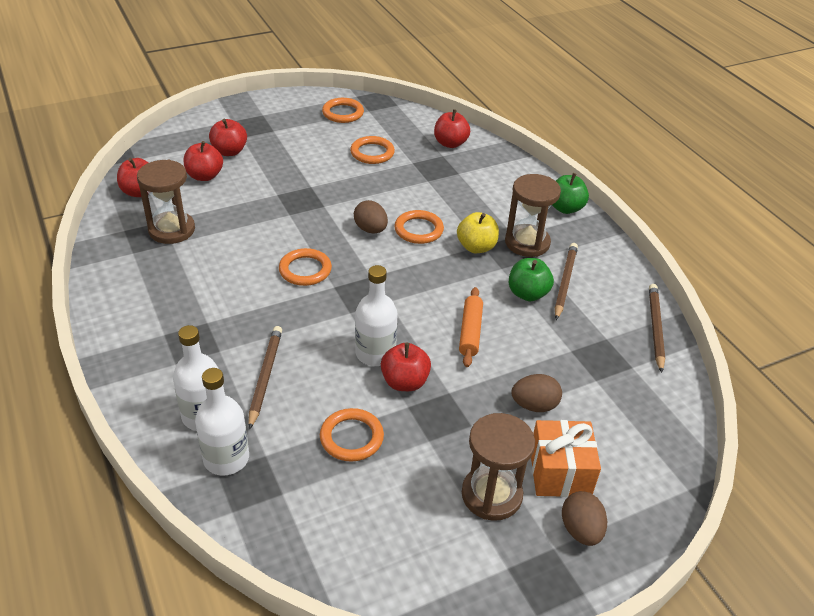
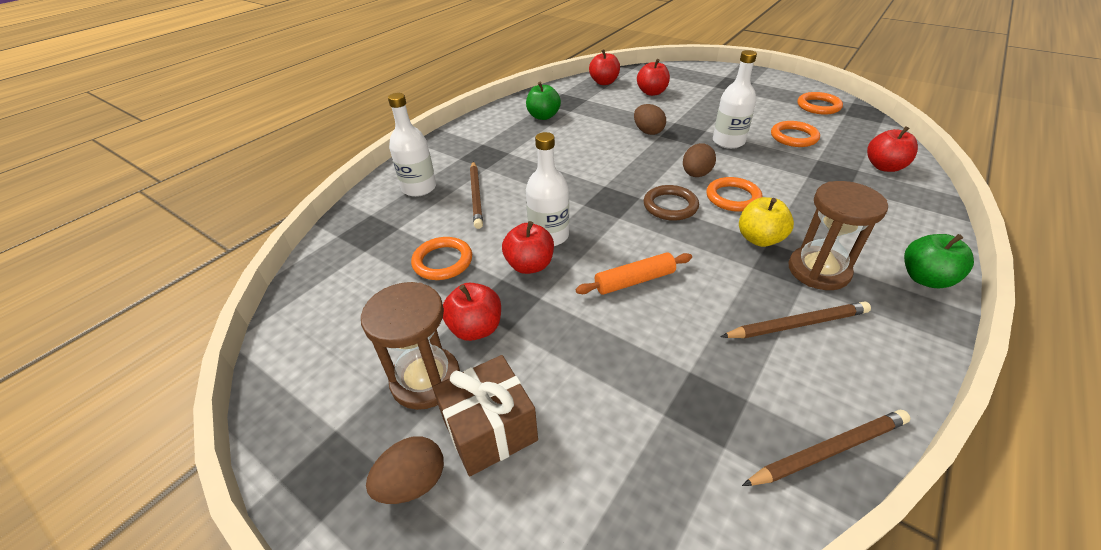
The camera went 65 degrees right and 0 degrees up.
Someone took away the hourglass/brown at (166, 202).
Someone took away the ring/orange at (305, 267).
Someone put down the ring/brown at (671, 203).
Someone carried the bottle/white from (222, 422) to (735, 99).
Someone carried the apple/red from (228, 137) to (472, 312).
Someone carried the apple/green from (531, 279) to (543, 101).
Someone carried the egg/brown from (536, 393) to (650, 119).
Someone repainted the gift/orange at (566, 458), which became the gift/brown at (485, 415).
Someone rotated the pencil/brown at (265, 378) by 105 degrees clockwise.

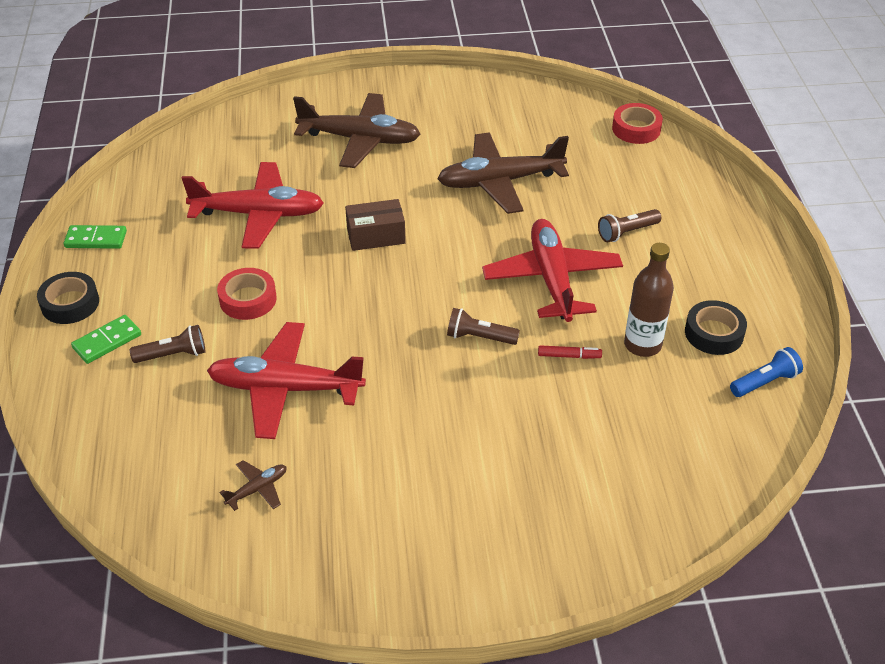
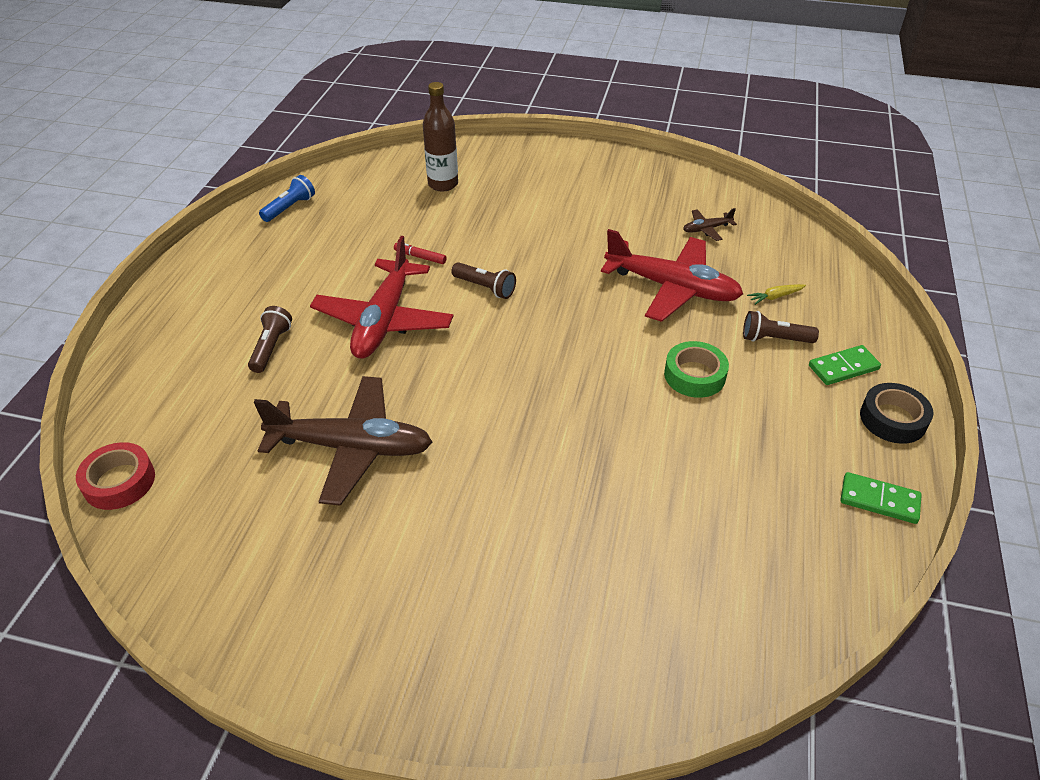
The camera went 160 degrees left and 0 degrees up.
Someone took away the plane/red at (253, 205).
Someone took away the plane/brown at (356, 130).
Someone took away the box/brown at (375, 225).
Someone took away the tape/black at (716, 327).
Someone put down the carrot/yellow at (776, 294).
Someone carried the bottle/brown from (649, 300) to (440, 137).
Someone repainted the tape/red at (247, 294), which became the tape/green at (696, 369).
Someone rotated the flashlight/brown at (629, 225) by 75 degrees counterclockwise.
Someone rotated the flashlight/blue at (766, 372) by 135 degrees clockwise.

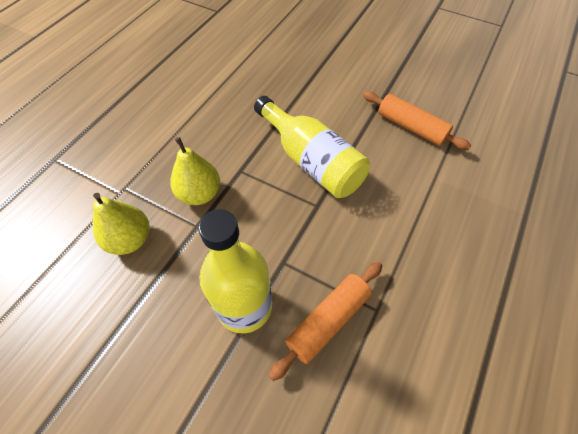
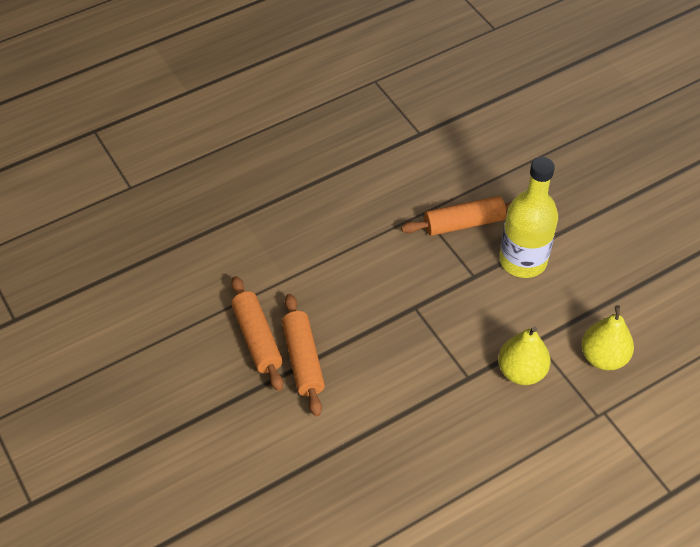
The camera went 150 degrees left and 5 degrees down.
Someone took away the bottle/yellow at (312, 147).
Someone put down the rolling pin/orange at (303, 355).

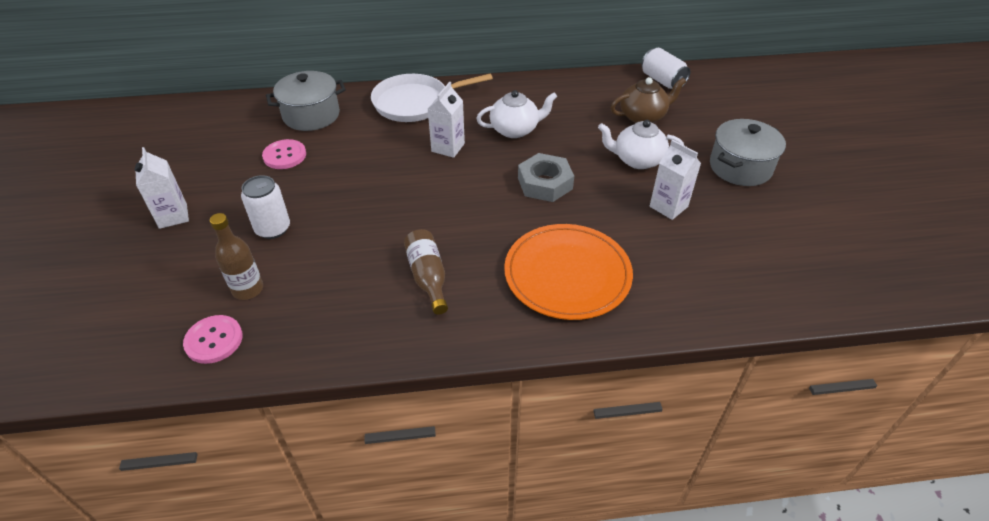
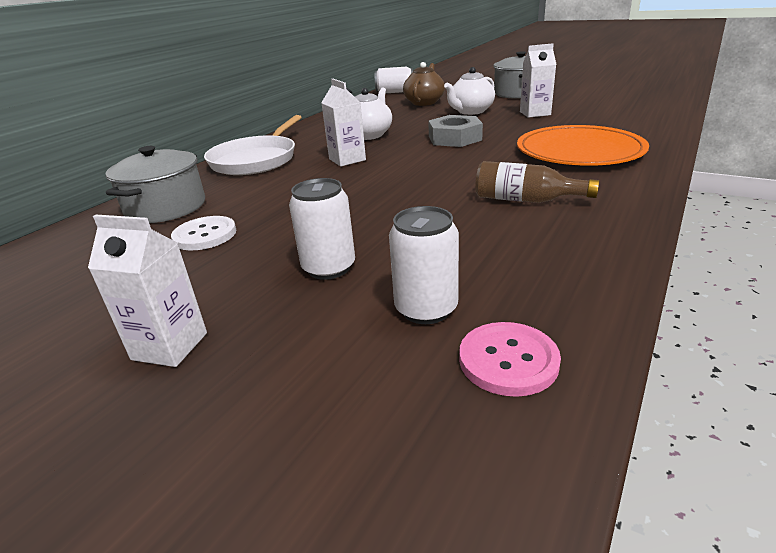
The camera went 50 degrees left and 15 degrees down.
Someone swapped the bottle/brown at (236, 256) for the can/white at (424, 265).
Someone repainted the button/pink at (284, 154), which became the button/white at (203, 233).

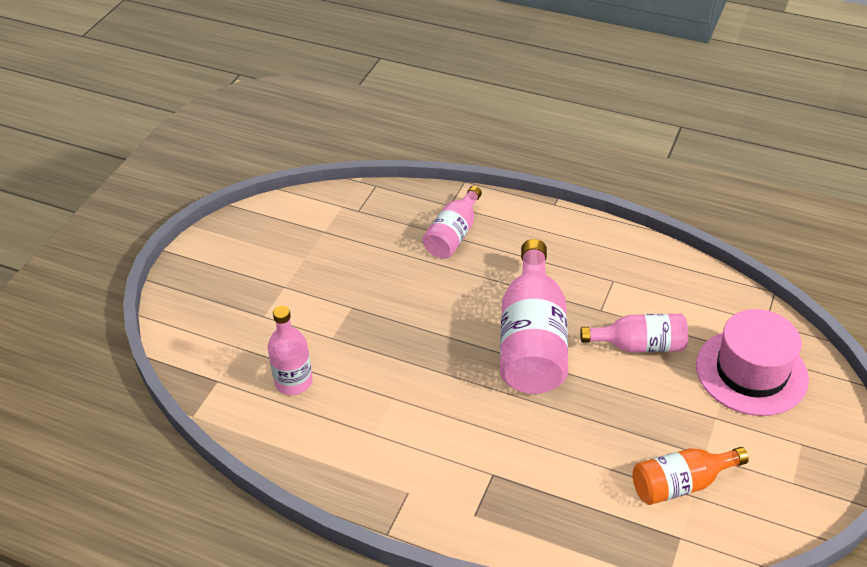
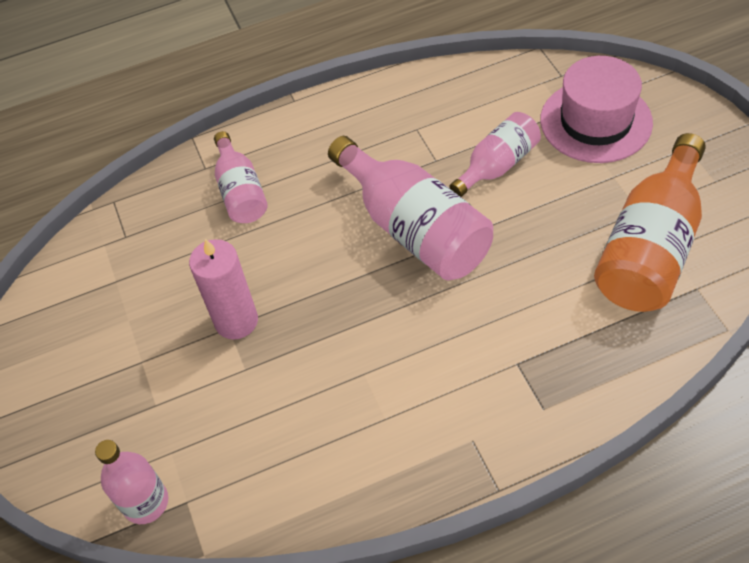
The camera went 40 degrees left and 10 degrees up.
Someone put down the candle/pink at (223, 289).
Someone carried the bottle/pink from (290, 350) to (131, 482).
Someone scaled the bottle/orange at (690, 476) by 1.73.

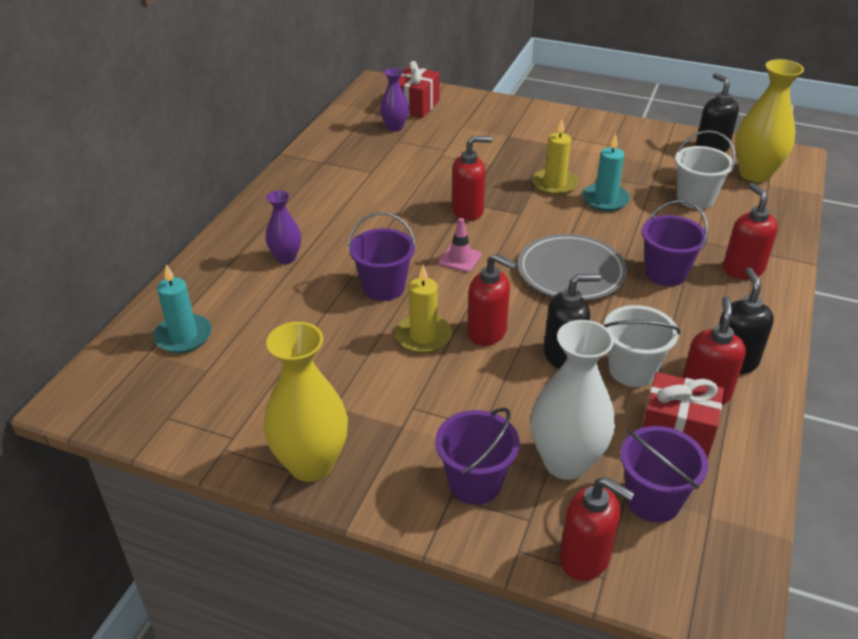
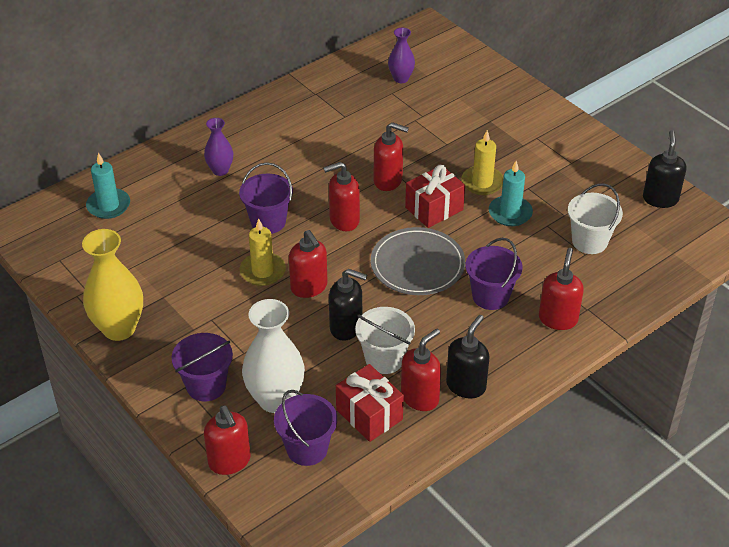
The camera went 30 degrees right and 5 degrees up.
Someone took away the vase/yellow at (769, 120).
Someone carried the gift/red from (419, 89) to (435, 196).
Someone swapped the traffic cone/pink at (460, 245) for the soap dispenser/red at (341, 196).

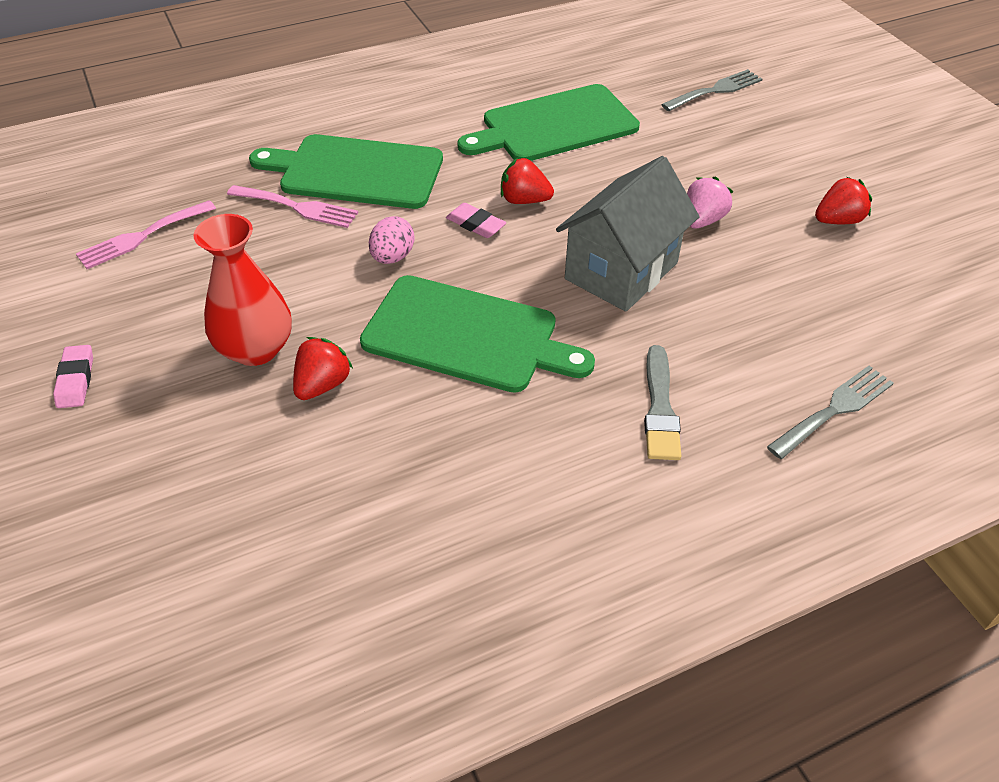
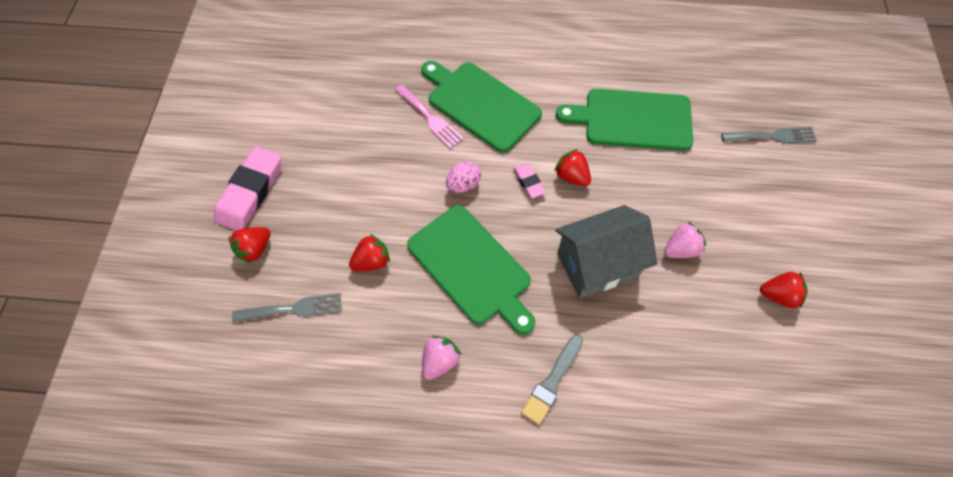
The camera went 30 degrees right and 15 degrees up.
Someone took away the fork/pink at (146, 234).
Someone took away the vase/red at (243, 290).
Someone put down the strawberry/red at (250, 245).
Someone put down the strawberry/pink at (441, 358).
Someone carried the fork/grey from (830, 412) to (287, 307).
Someone scaled the eraser/pink at (73, 376) by 1.99.

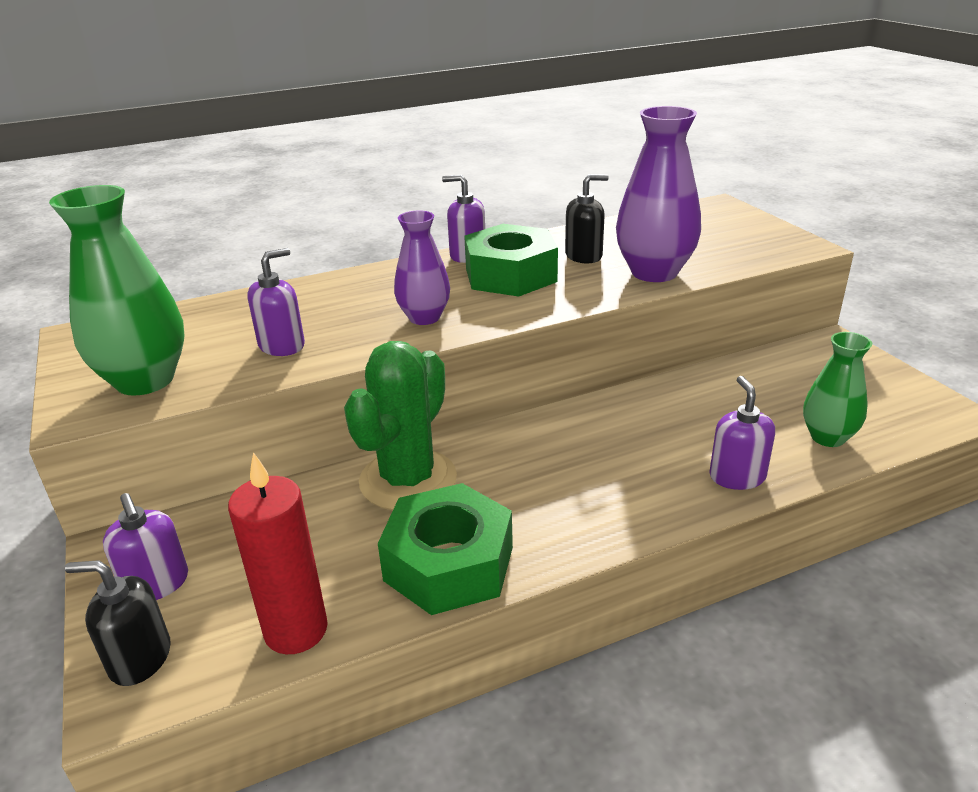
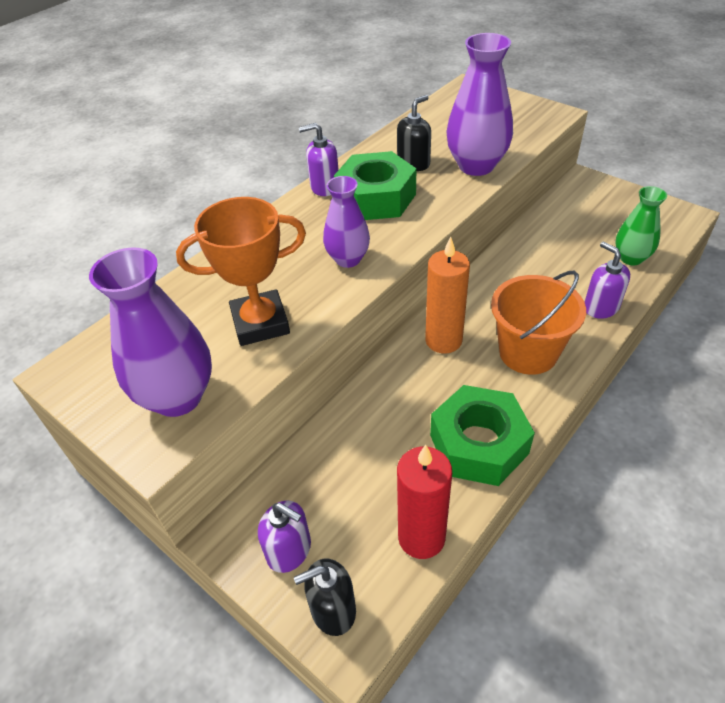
The camera went 25 degrees left and 15 degrees up.
Someone took away the cactus/green at (400, 425).
Someone put down the candle/orange at (447, 295).
Someone put down the bucket/orange at (538, 323).
Someone swapped the soap dispenser/purple at (276, 302) for the trophy/orange at (241, 271).
Someone repainted the vase/green at (117, 290), which became the vase/purple at (150, 332).

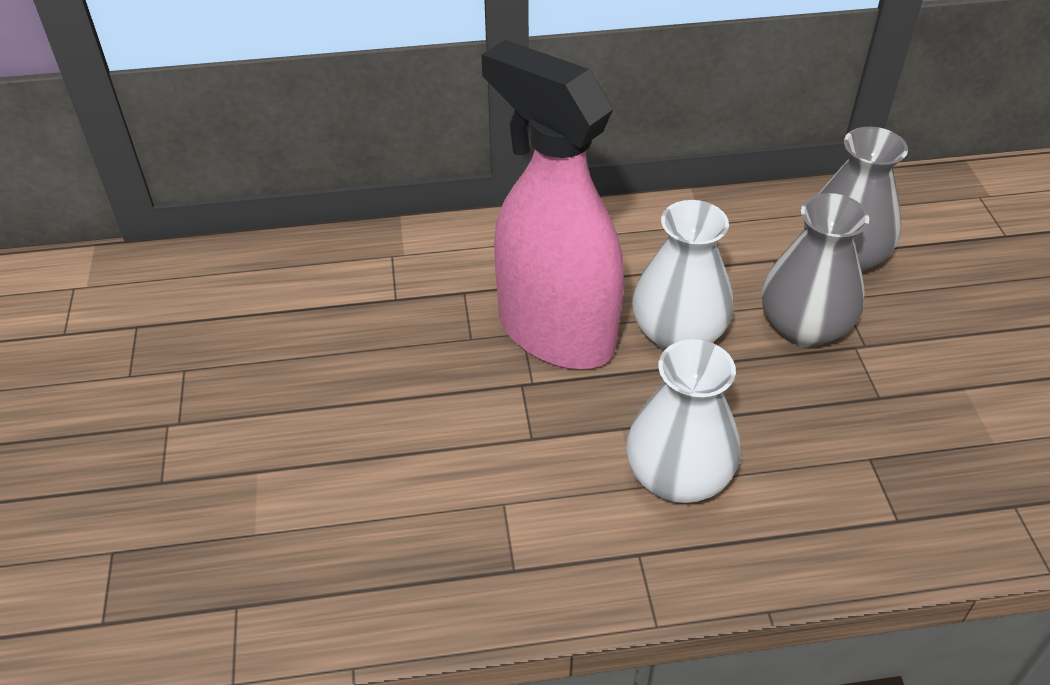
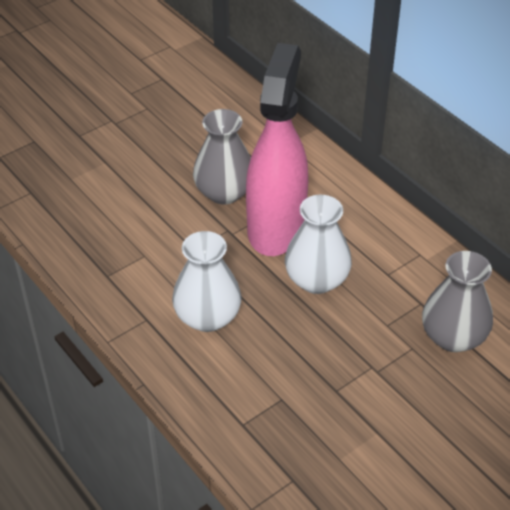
The camera went 60 degrees right and 0 degrees up.
Someone carried the vase/grey from (815, 270) to (222, 156).

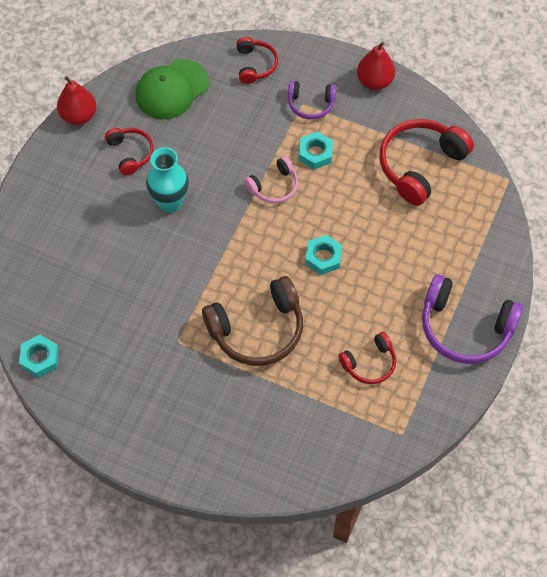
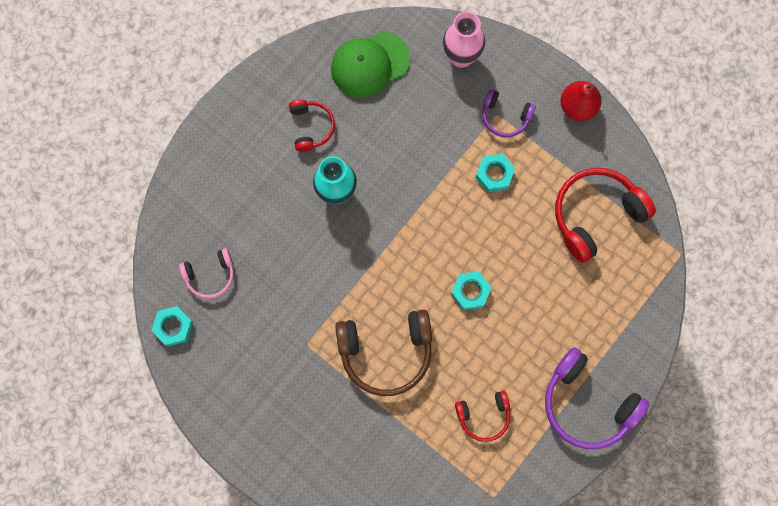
The camera went 15 degrees right and 15 degrees up.
Someone took away the pear/red at (76, 100).
Someone carried the headphones/pink from (271, 179) to (206, 273).
Someone swapped the headphones/red at (257, 60) for the vase/pink at (464, 40).

